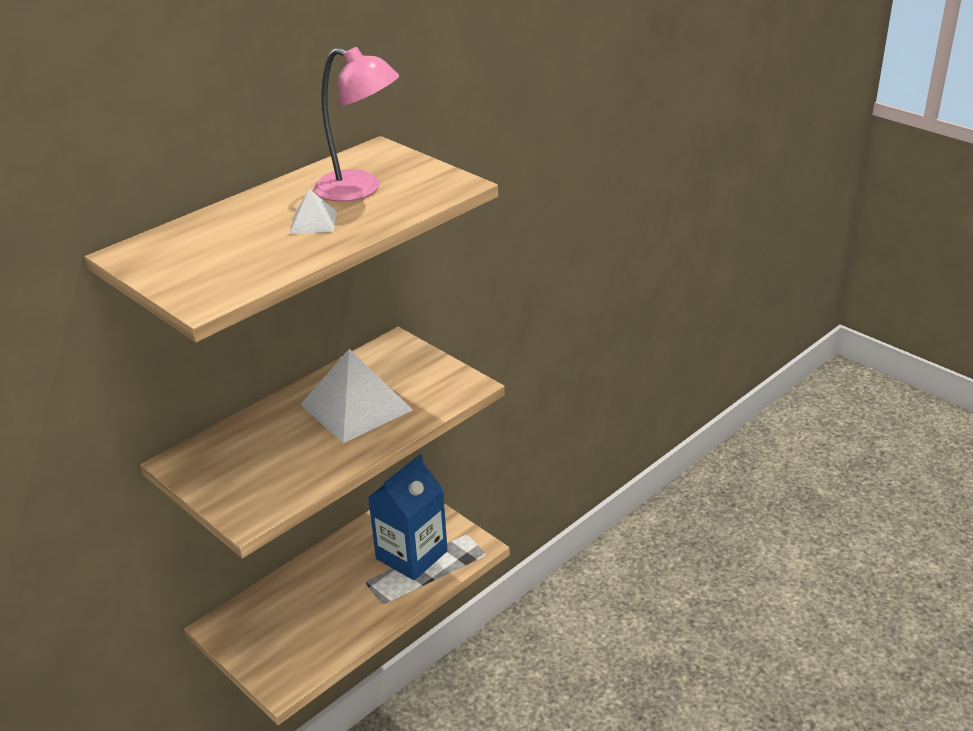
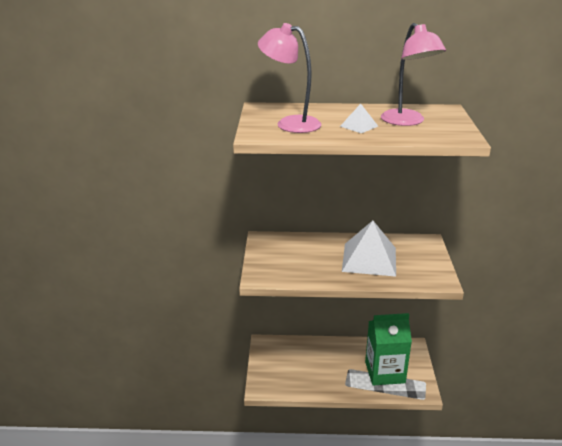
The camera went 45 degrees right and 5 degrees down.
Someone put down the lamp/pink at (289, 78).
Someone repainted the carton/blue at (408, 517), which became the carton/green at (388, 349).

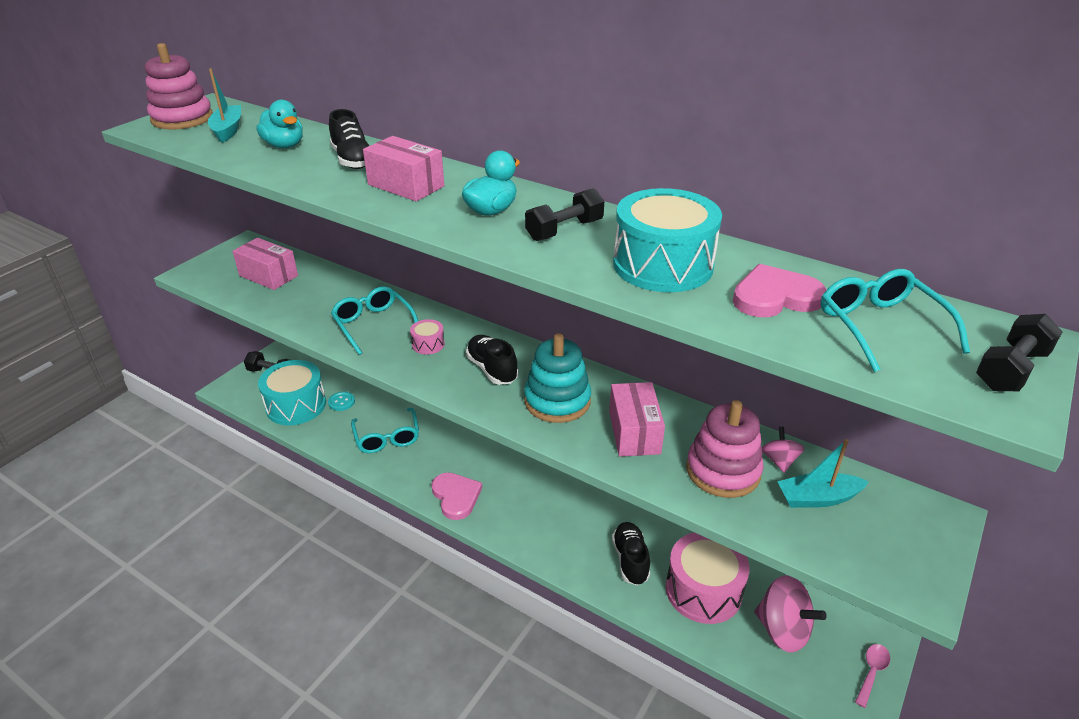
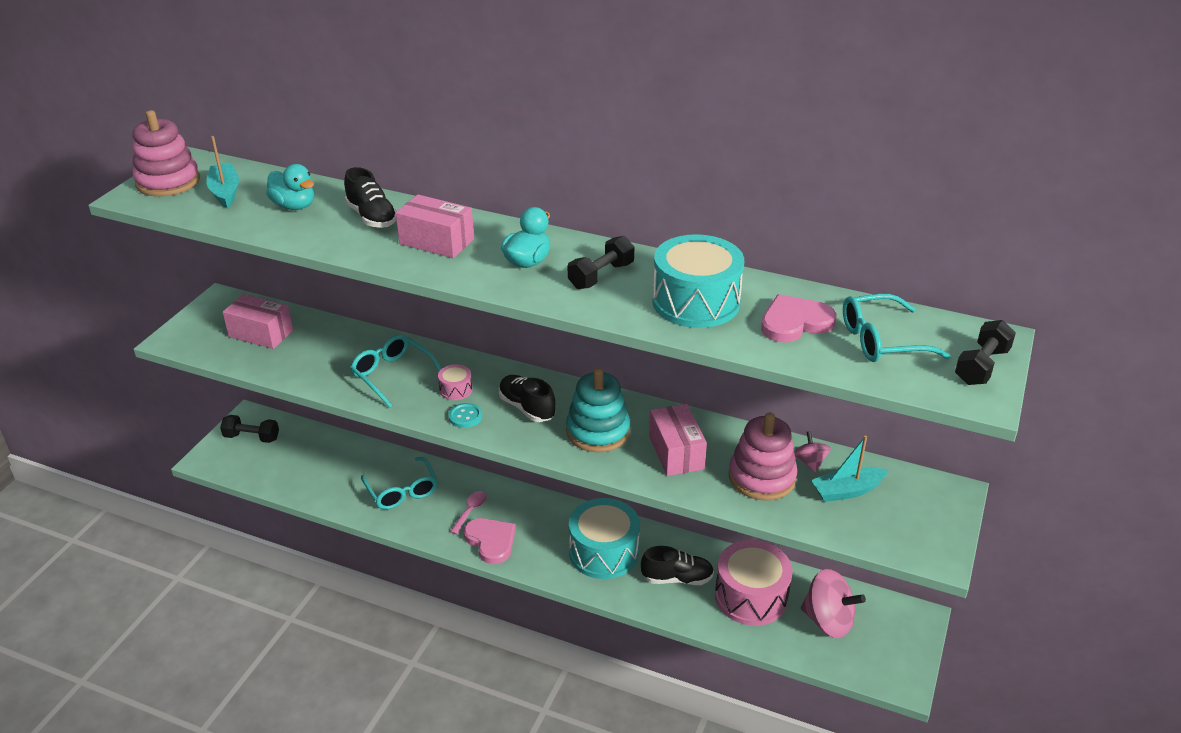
The camera went 10 degrees left and 0 degrees up.
Someone carried the drum/turquoise from (292, 392) to (604, 538).
Someone carried the button/turquoise from (341, 401) to (465, 415).
Someone carried the spoon/pink from (872, 676) to (468, 512).
Someone rotated the shoe/black at (631, 553) by 105 degrees clockwise.
Someone rotated the glasses/turquoise at (895, 320) by 75 degrees counterclockwise.

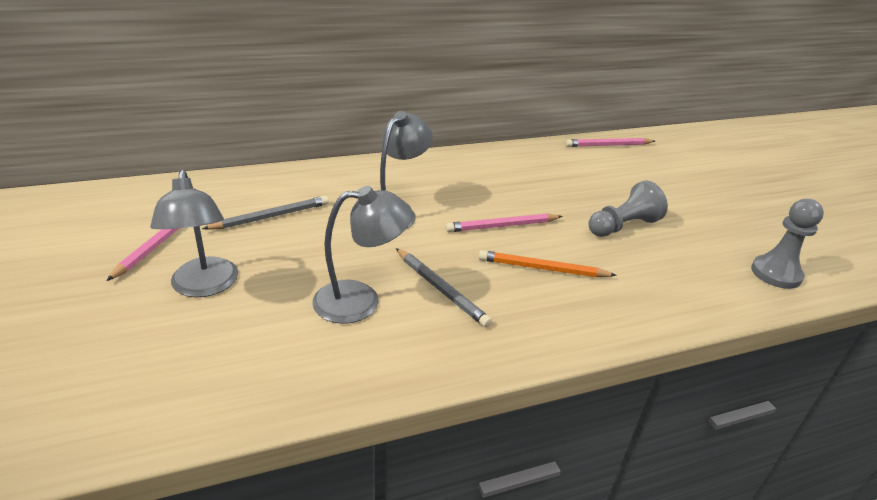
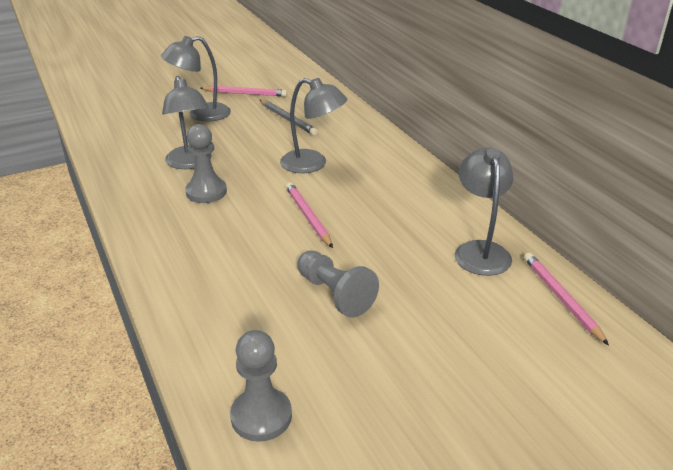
The camera went 85 degrees right and 0 degrees up.
Someone took away the pencil/orange at (548, 263).
Someone put down the lamp/grey at (484, 211).
Someone swapped the pencil/grey at (444, 287) for the pawn/grey at (206, 163).

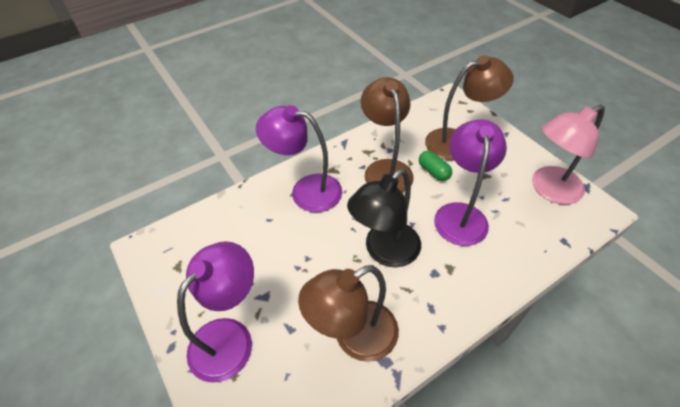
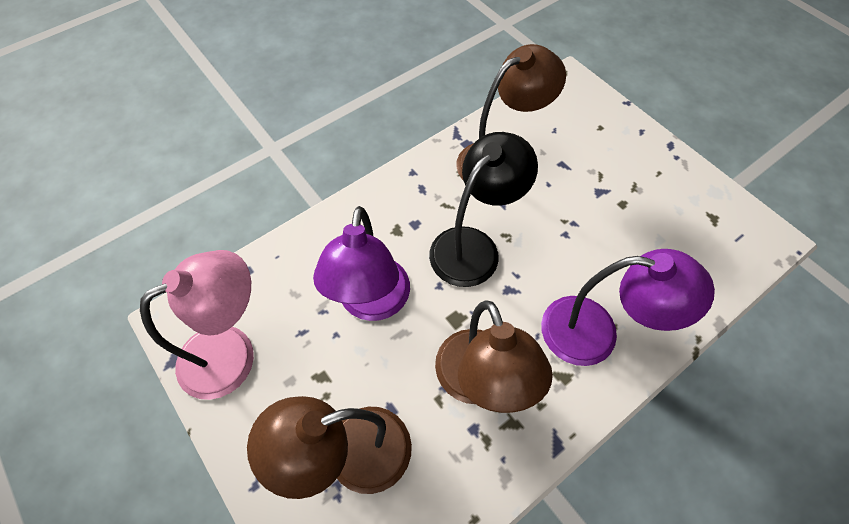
The camera went 175 degrees right and 10 degrees up.
Someone took away the lamp/purple at (215, 312).
Someone took away the capsule/green at (435, 166).

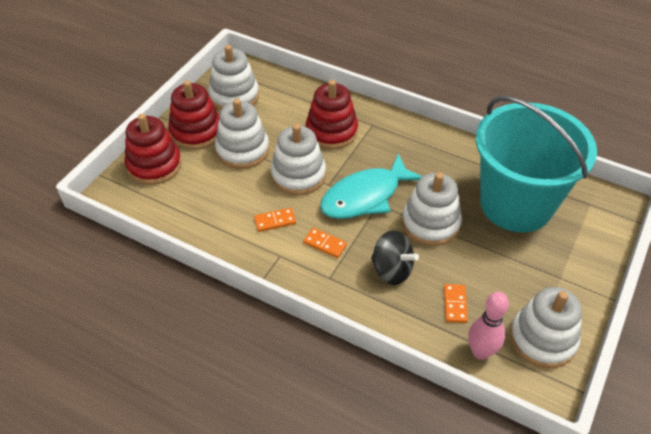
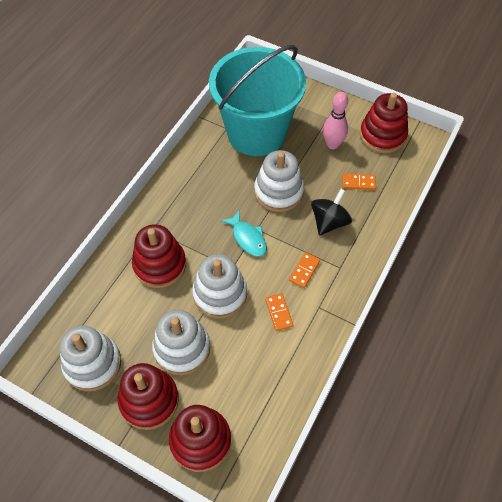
The camera went 90 degrees left and 10 degrees up.
Someone carried the bowling pin/pink from (488, 326) to (335, 120).
Someone repainted the stacking toy/white at (546, 328), which became the stacking toy/red at (384, 123).
Someone scaled the fish/turquoise at (371, 186) by 0.57.

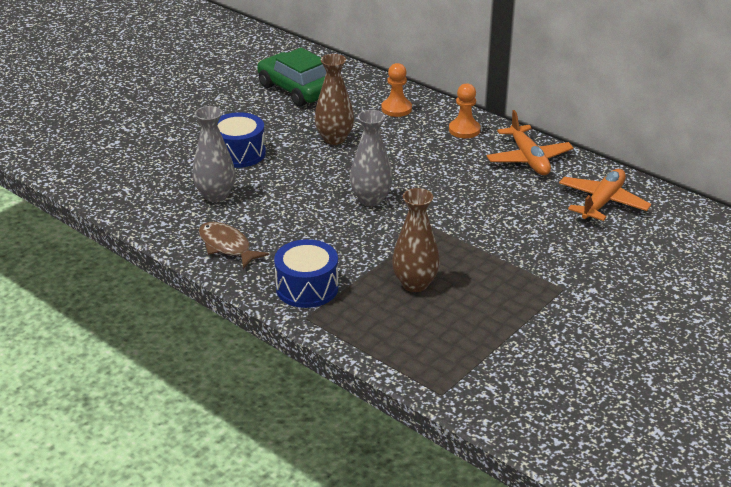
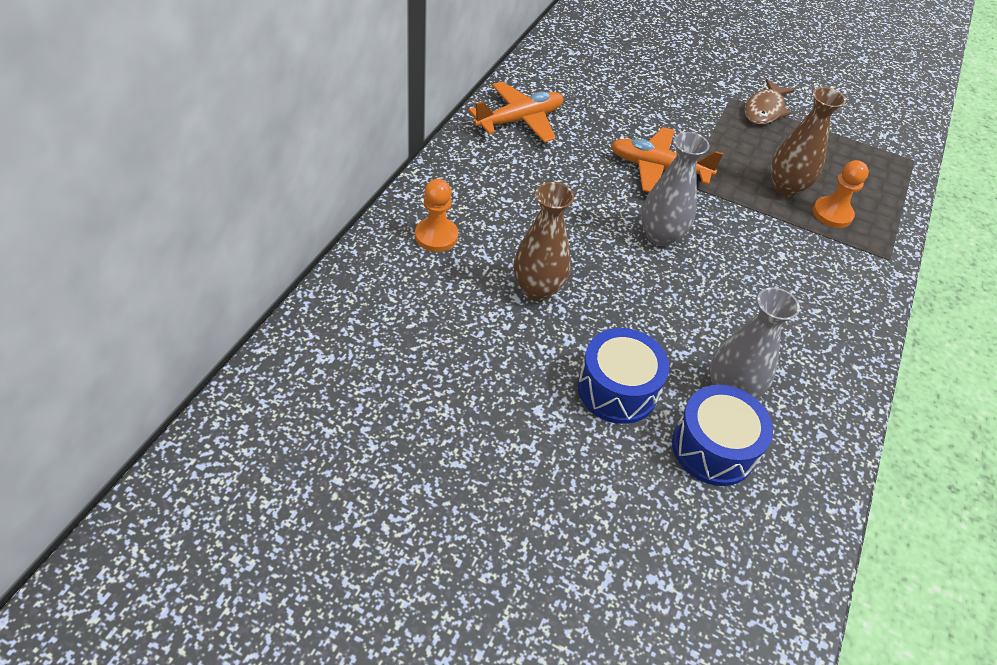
The camera went 110 degrees left and 15 degrees up.
Someone took away the car/green at (291, 77).
Someone carried the fish/brown from (234, 245) to (770, 102).
Someone carried the drum/blue from (306, 273) to (722, 435).
Someone carried the pawn/orange from (464, 110) to (841, 194).
Someone carried the plane/orange from (605, 195) to (667, 159).

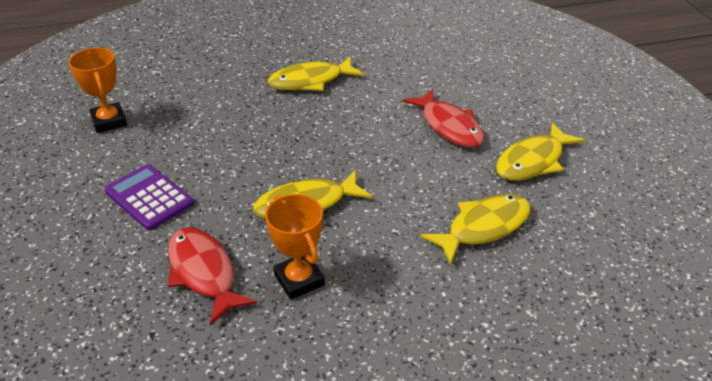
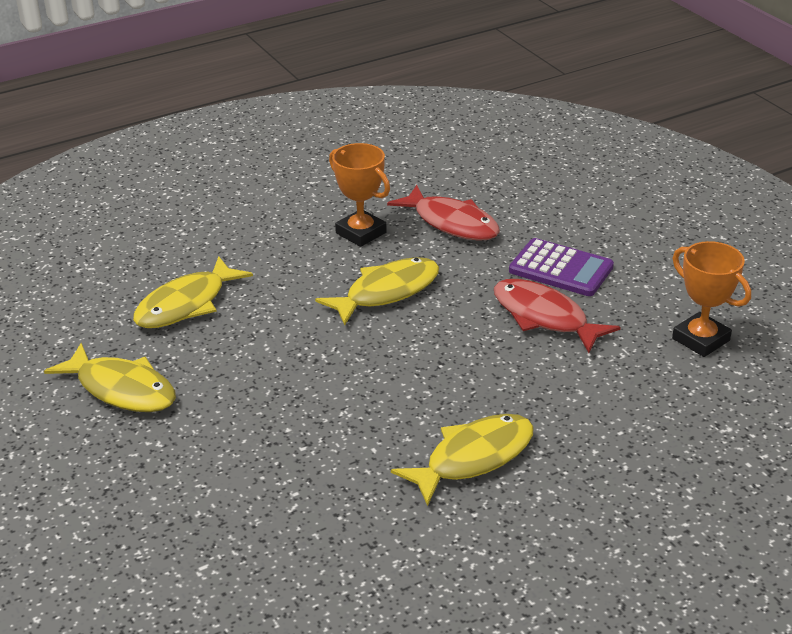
The camera went 165 degrees right and 5 degrees down.
Someone carried the fish/red from (443, 118) to (557, 316).
Someone rotated the fish/yellow at (540, 151) by 90 degrees clockwise.

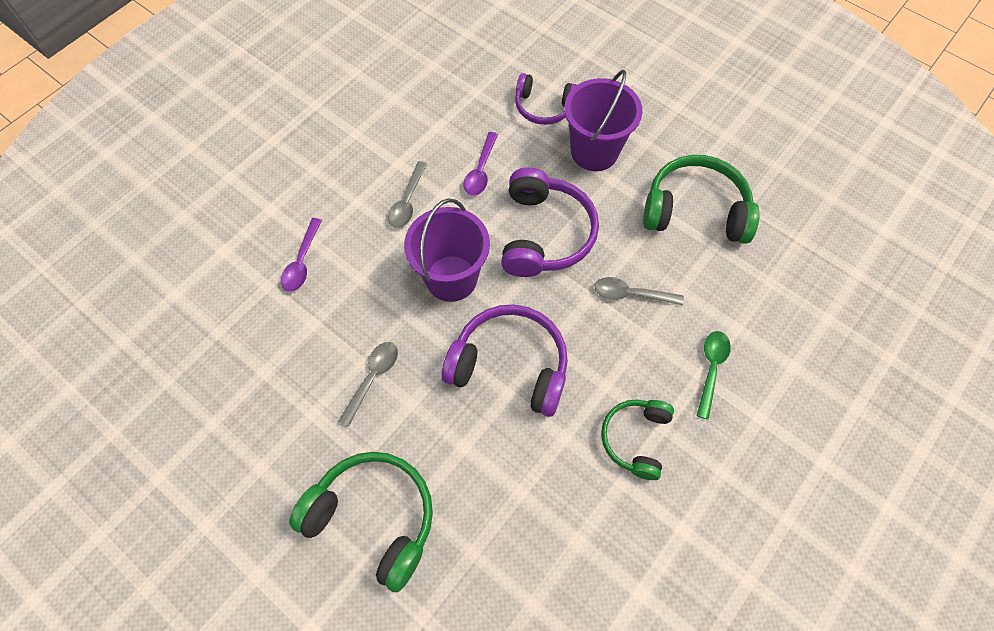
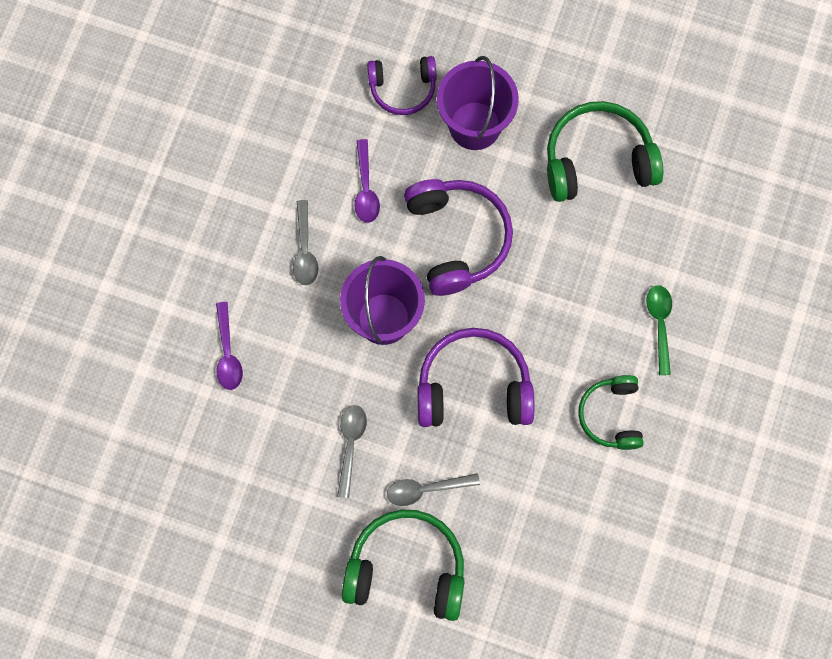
The camera went 20 degrees left and 10 degrees up.
Someone carried the spoon/grey from (639, 291) to (433, 489).

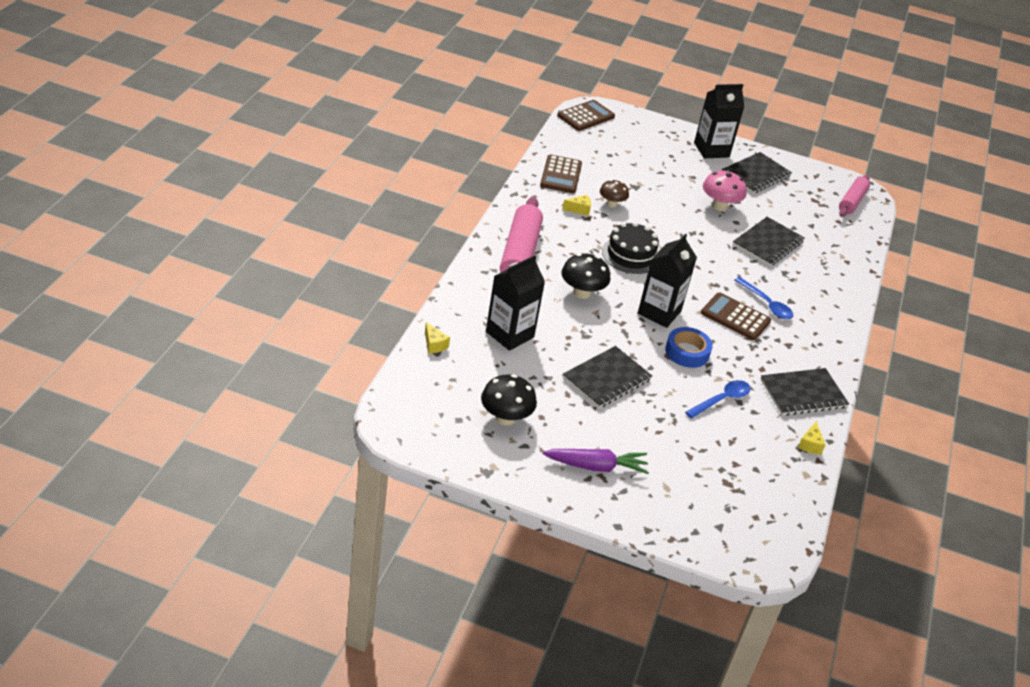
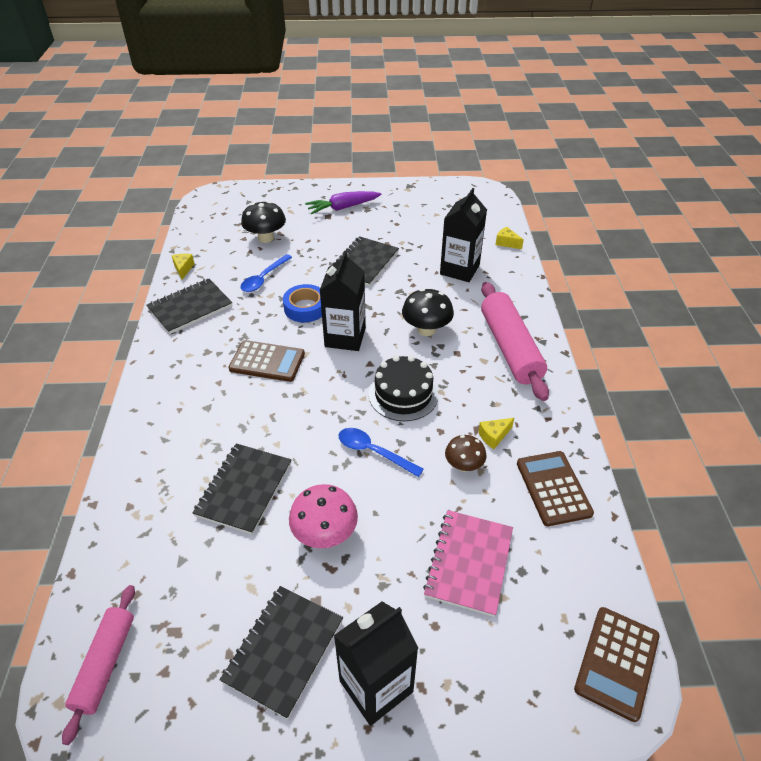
The camera went 165 degrees right and 5 degrees up.
Someone put down the notebook/pink at (468, 563).
Someone carried the mushroom/black from (509, 400) to (263, 222).
Someone carried the spoon/blue from (763, 298) to (381, 452).

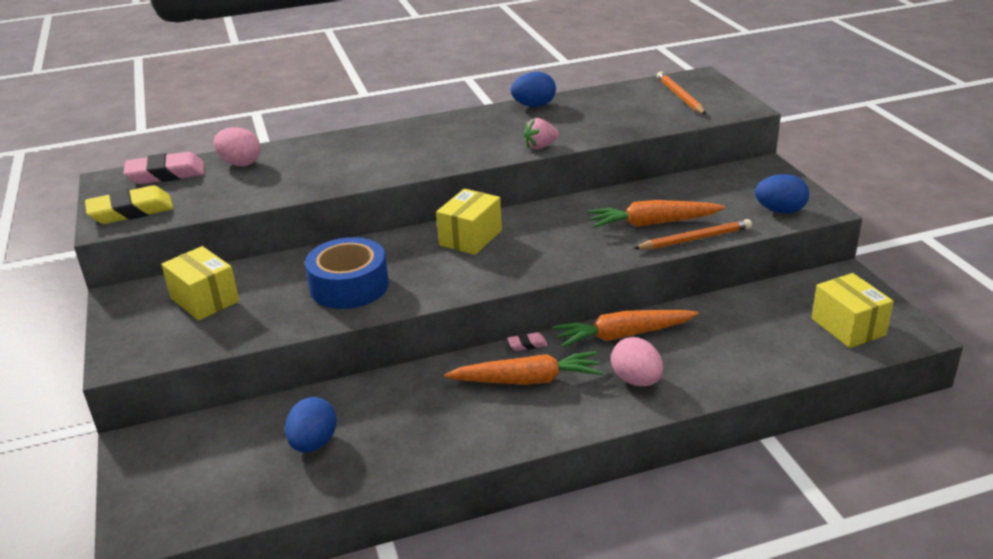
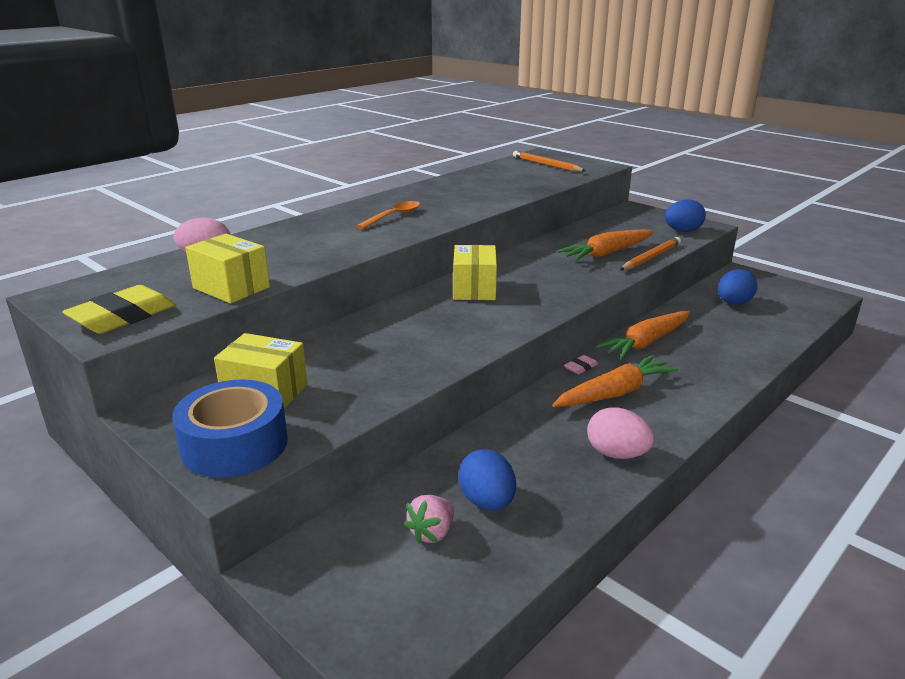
The camera went 30 degrees left and 5 degrees down.
Someone took away the eraser/pink at (163, 168).
Someone put down the spoon/orange at (388, 215).
Someone carried the tape/blue from (347, 273) to (230, 429).
Someone carried the egg/blue from (533, 89) to (738, 287).
Someone carried the strawberry/pink from (541, 133) to (429, 519).
Someone carried the egg/pink from (637, 361) to (621, 433).
Someone carried the box/yellow from (852, 310) to (227, 269).

